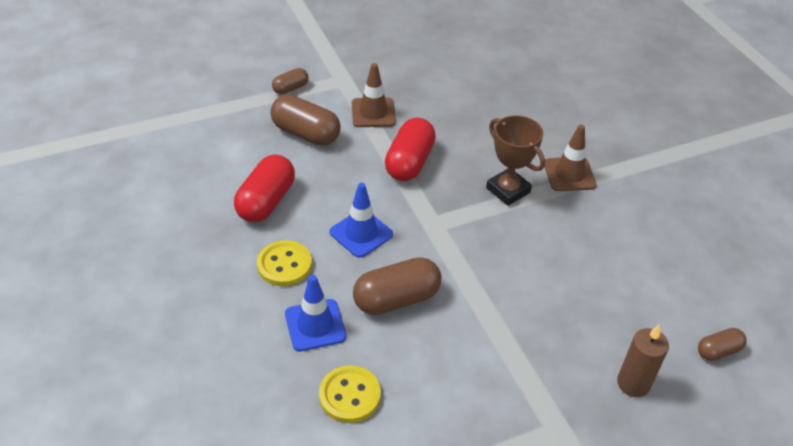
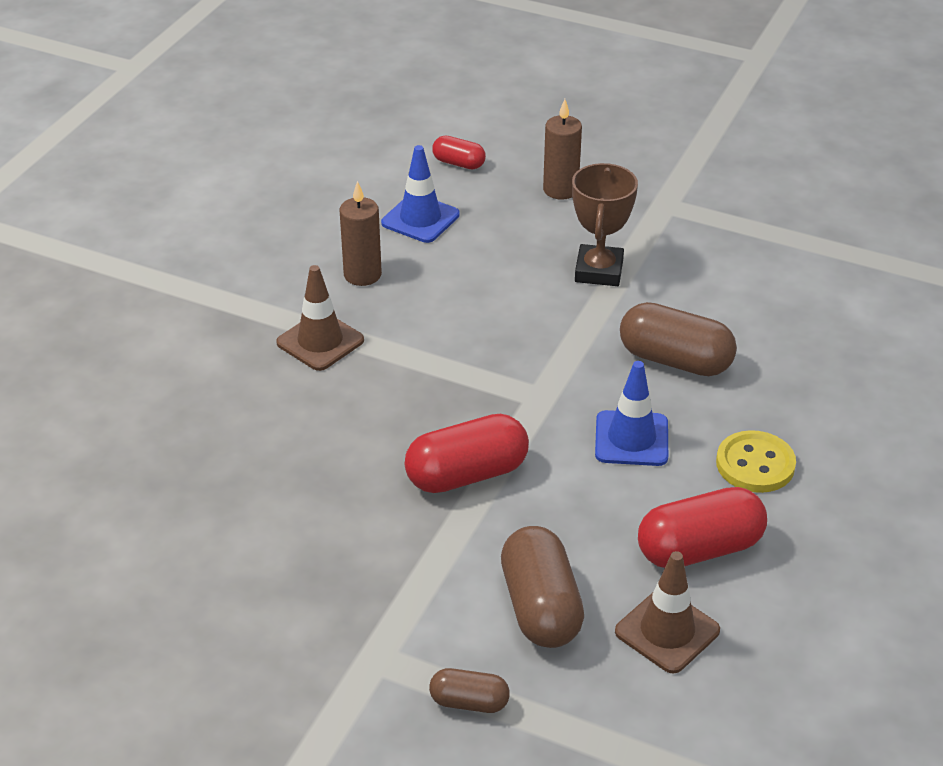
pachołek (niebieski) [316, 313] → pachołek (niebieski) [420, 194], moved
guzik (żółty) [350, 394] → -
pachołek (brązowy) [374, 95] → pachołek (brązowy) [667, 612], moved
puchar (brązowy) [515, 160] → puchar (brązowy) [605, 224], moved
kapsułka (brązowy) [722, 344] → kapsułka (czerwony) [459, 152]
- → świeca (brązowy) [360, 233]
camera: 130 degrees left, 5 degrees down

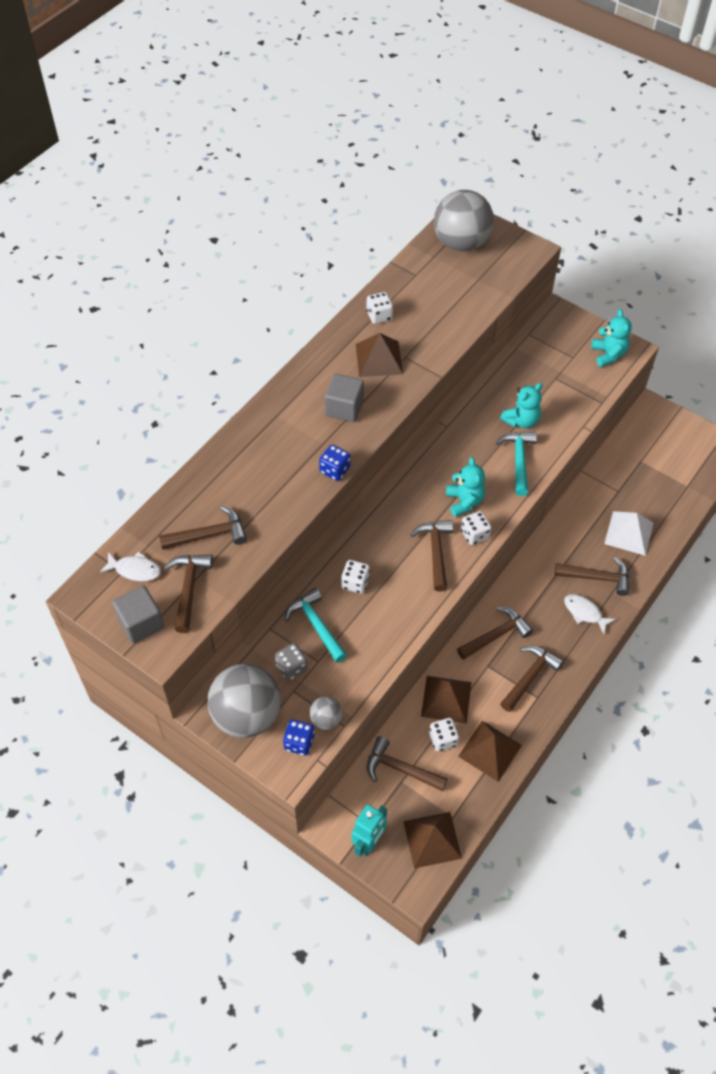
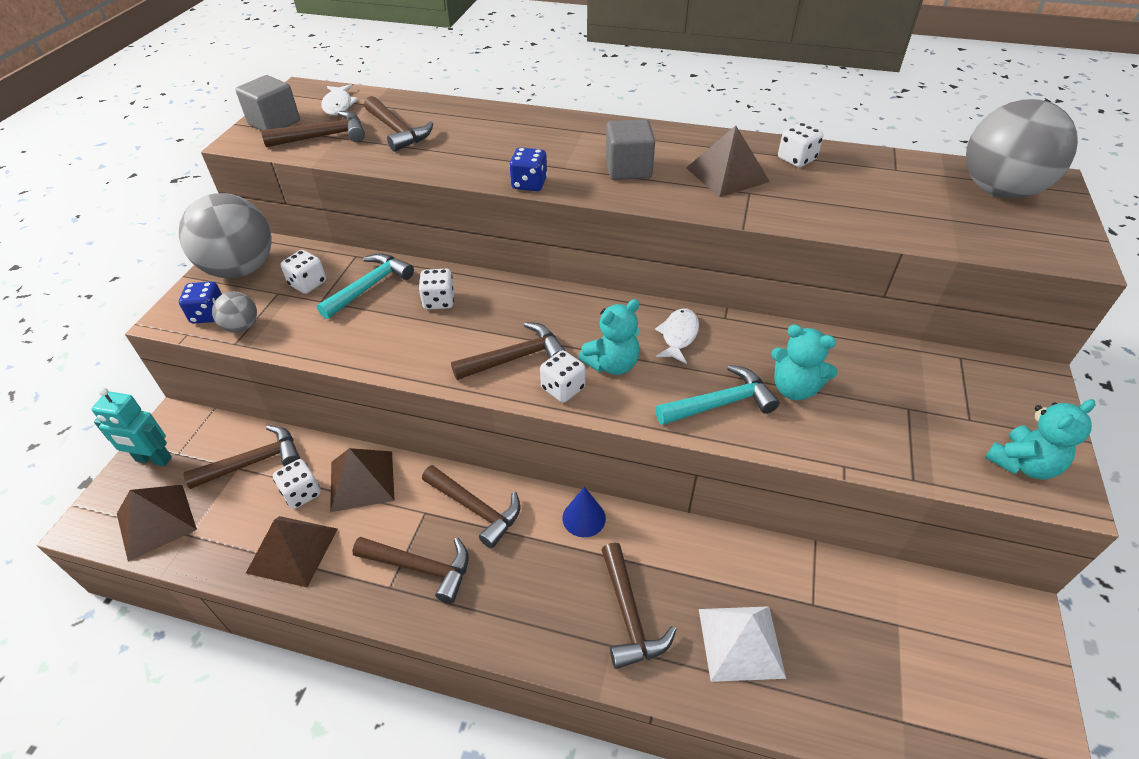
kostka do gry (szary) [291, 661] → kostka do gry (biały) [303, 272]
młotek (brązowy) [407, 763] → młotek (brązowy) [241, 457], 60 degrees clockwise
ryba (biały) [590, 614] → ryba (biały) [677, 336], moved
- → stożek (niebieski) [584, 512]
camera: 70 degrees right, 10 degrees down

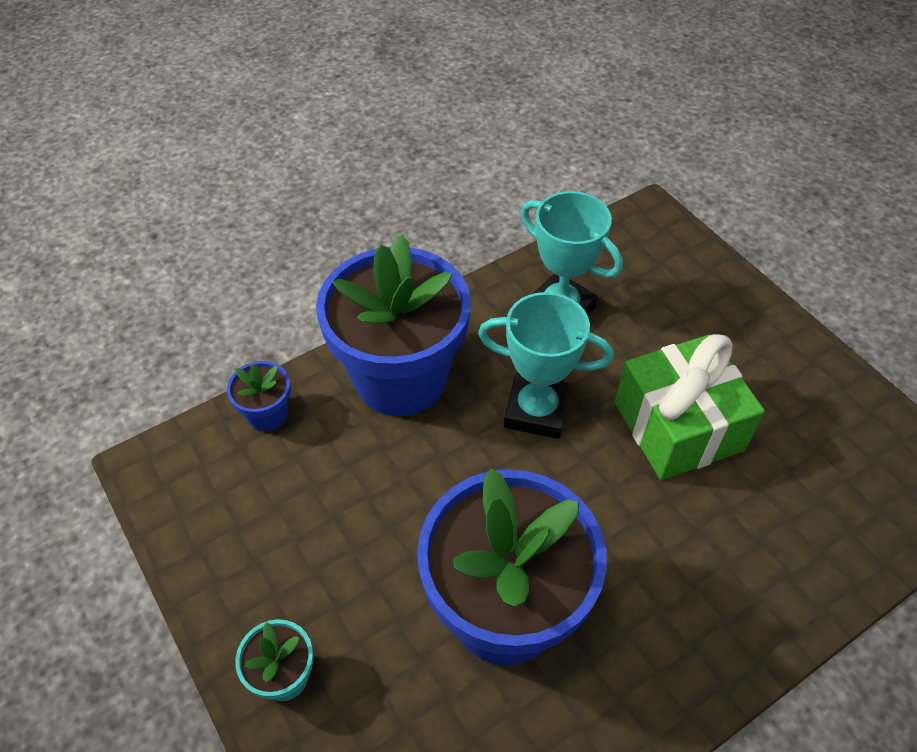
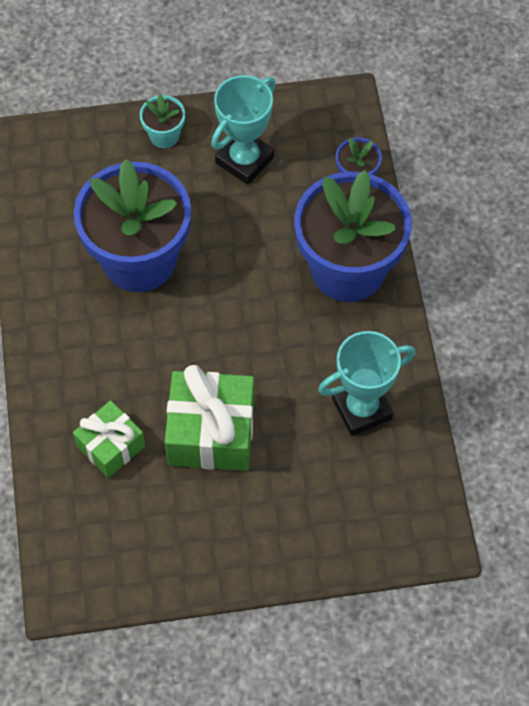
puchar (turkusowy) [546, 365] → puchar (turkusowy) [243, 130], moved
- → prezent (zielony) [109, 439]
camera: 115 degrees right, 10 degrees up

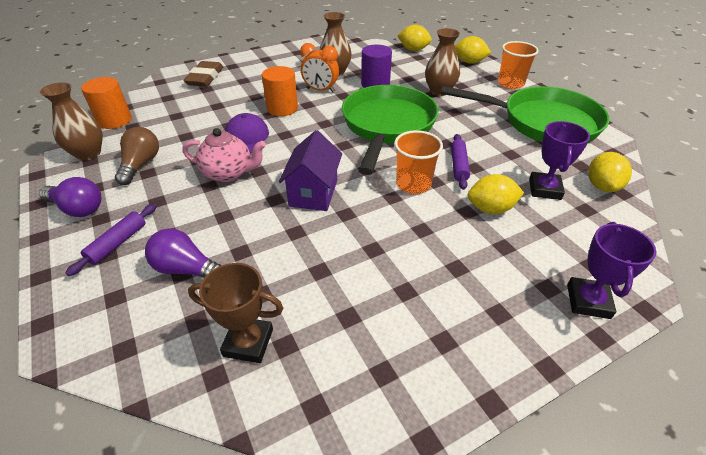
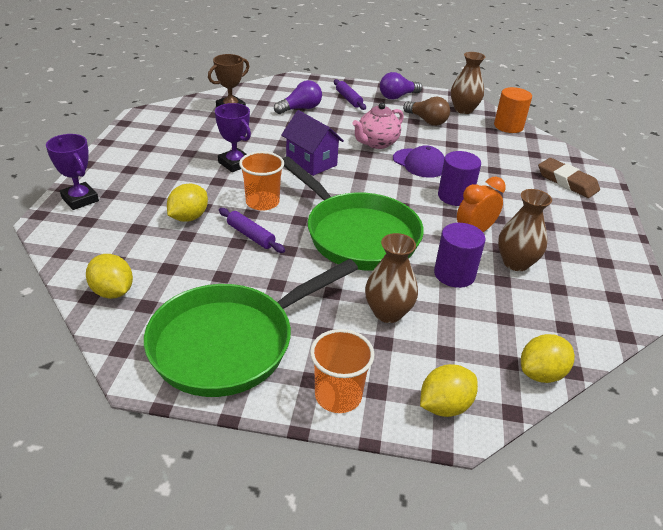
walec (pomarańczowy) [280, 91] → walec (fioletowy) [459, 178]
puchar (fioletowy) [559, 160] → puchar (fioletowy) [233, 137], moved
camera: 125 degrees right, 5 degrees down

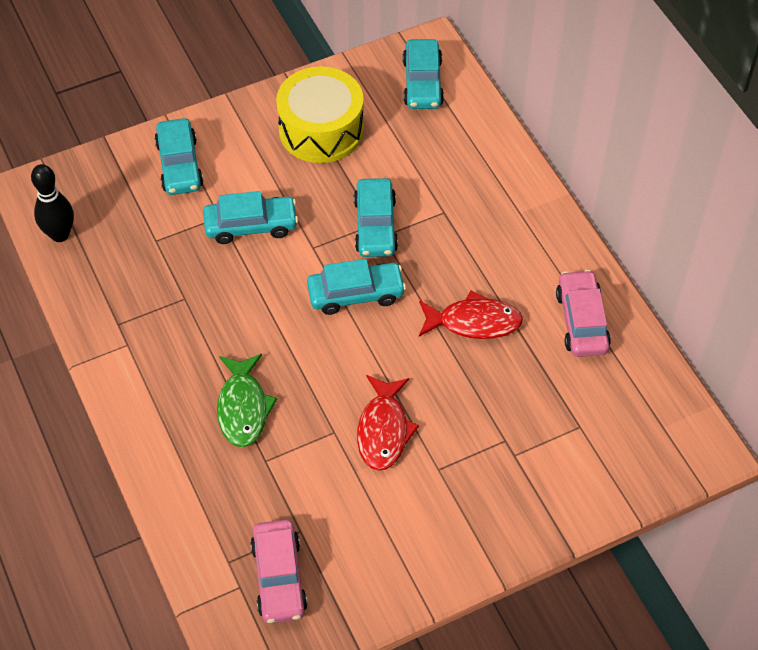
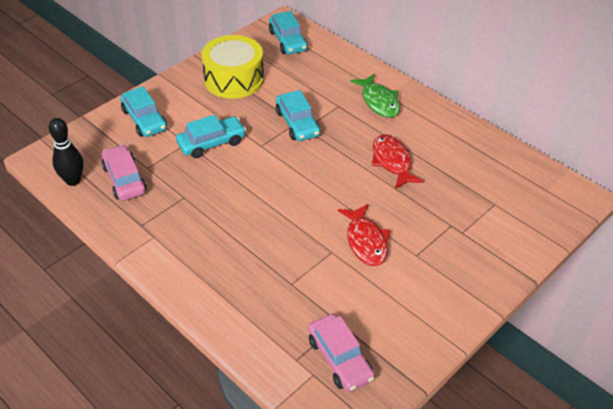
ryba (zielony) [247, 400] → ryba (zielony) [375, 95], moved
samochód (turkusowy) [356, 287] → -
ryba (czerwony) [471, 314] → ryba (czerwony) [398, 162], 90 degrees counterclockwise
samochód (różowy) [583, 313] → samochód (różowy) [124, 173], moved
camera: 20 degrees left, 10 degrees down

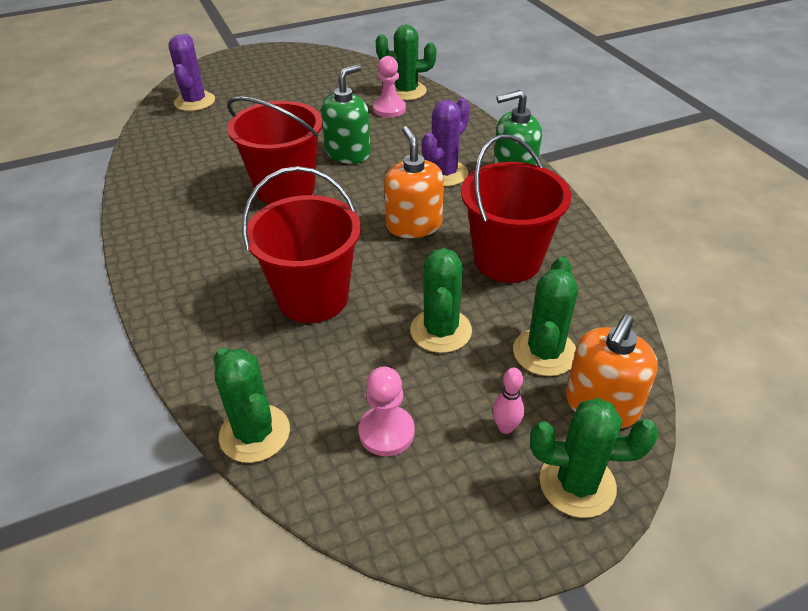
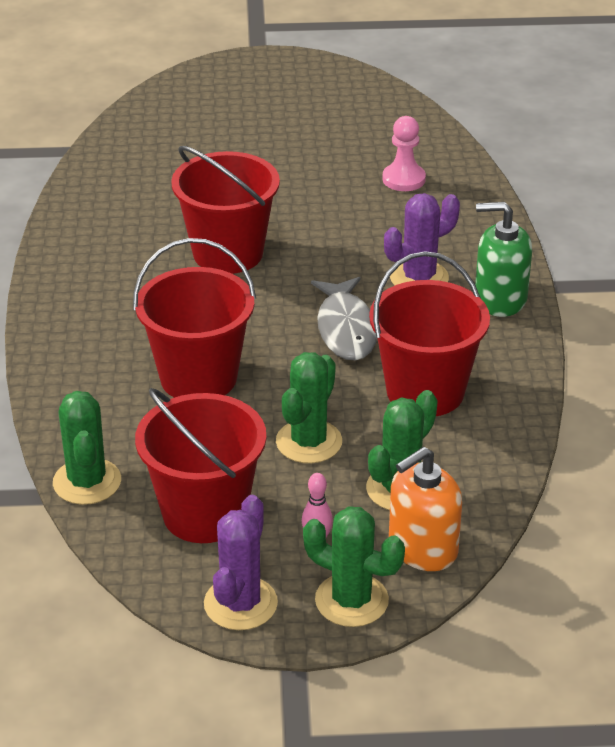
kaktus (fioletowy) [192, 72] → kaktus (fioletowy) [241, 562], moved
dozownik mydła (zielony) [346, 114] → -
pionek (różowy) [386, 411] → wiadro (czerwony) [201, 465]
kaktus (zielony) [406, 63] → -
dozownik mydła (pomarańczowy) [414, 182] → ryba (szary) [344, 319]
camera: 20 degrees right, 5 degrees down

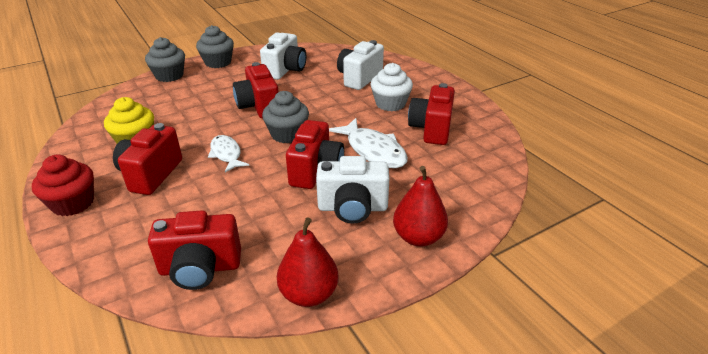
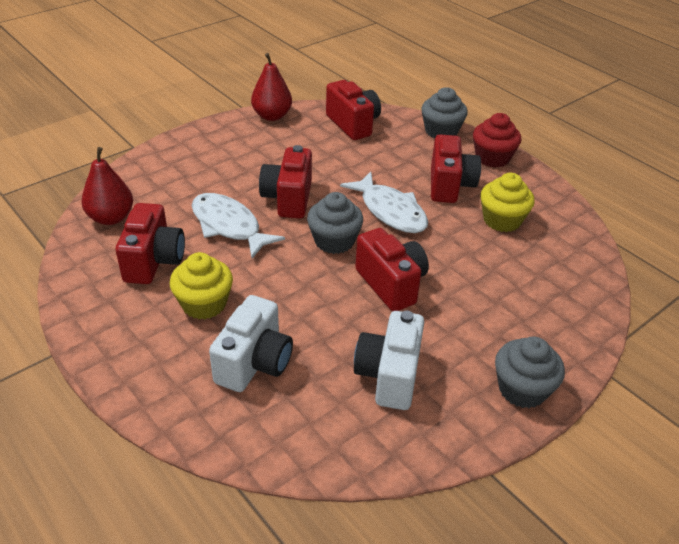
muffinka (szary) [165, 59] → muffinka (szary) [444, 113], moved
aparat fotograficzny (czerwony) [194, 250] → aparat fotograficzny (czerwony) [353, 110], 75 degrees clockwise
ryba (biały) [228, 153] → ryba (biały) [384, 202], x1.56
aparat fotograficzny (biały) [353, 190] → -
muffinka (biały) [392, 87] → muffinka (żółty) [201, 285]
gruszka (czerwony) [420, 206] → gruszka (czerwony) [107, 186], moved
camera: 170 degrees right, 5 degrees up

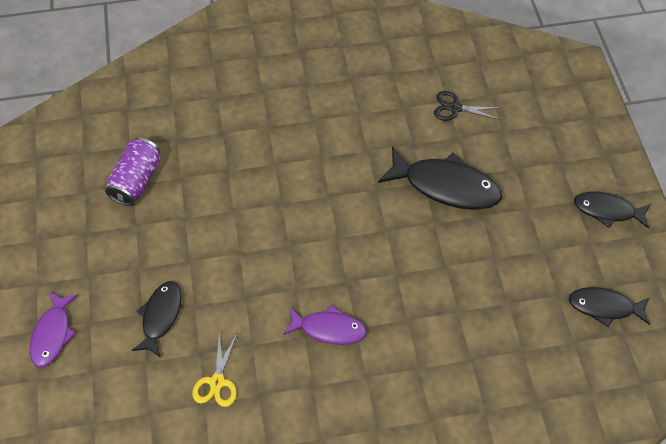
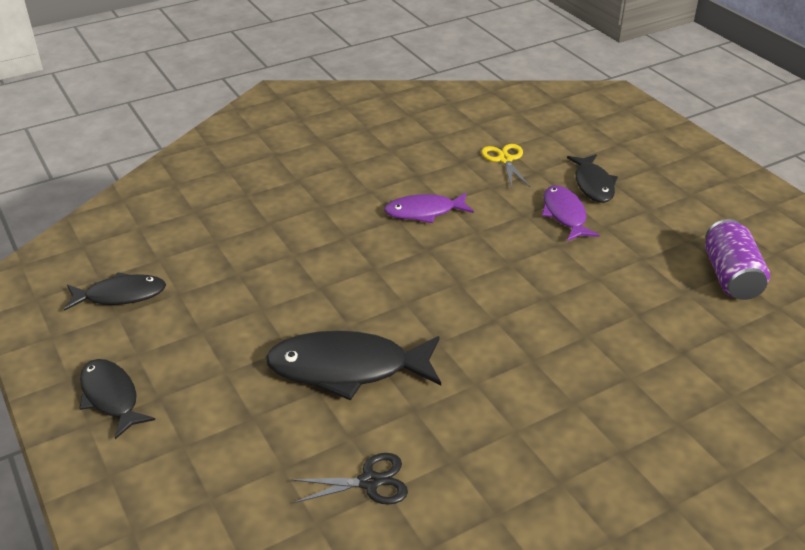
ryba (fioletowy) [54, 330] → ryba (fioletowy) [571, 213], moved
ryba (czarny) [612, 210] → ryba (czarny) [117, 399], 120 degrees counterclockwise
camera: 160 degrees right, 20 degrees down

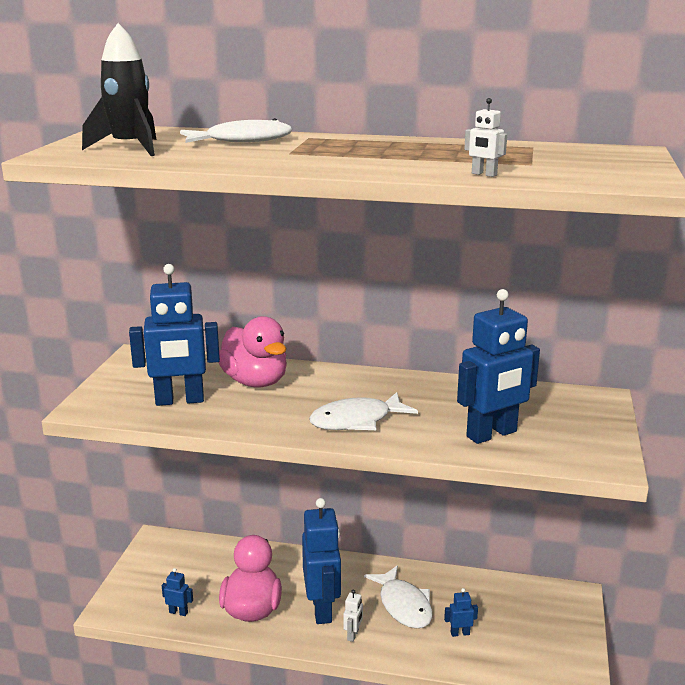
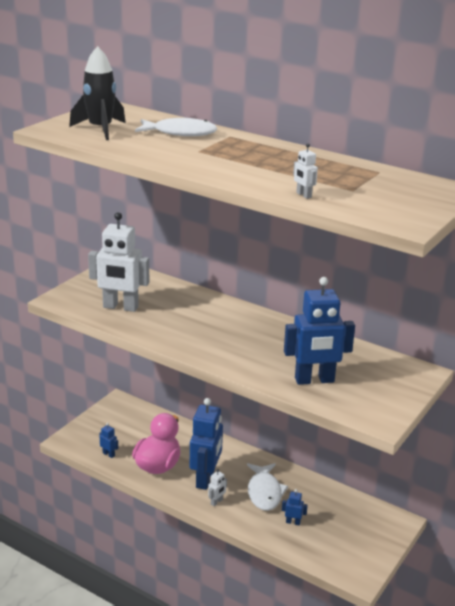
robot (niebieski) [174, 335] → robot (biały) [118, 262]
kaczka (różowy) [252, 351] → -
ryba (biały) [363, 411] → -
camera: 20 degrees right, 5 degrees up

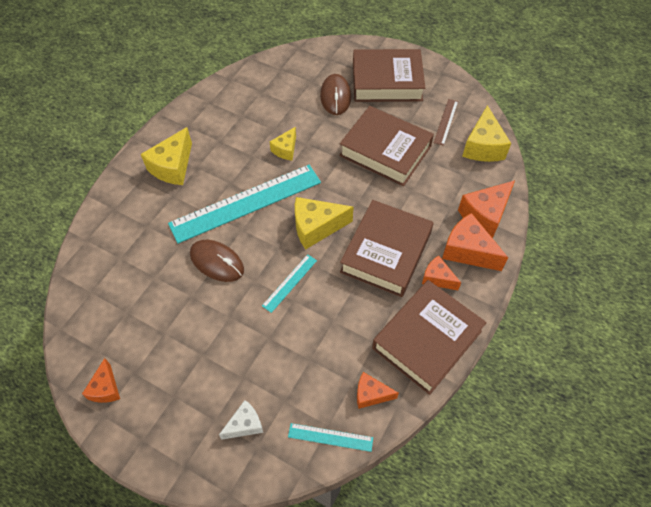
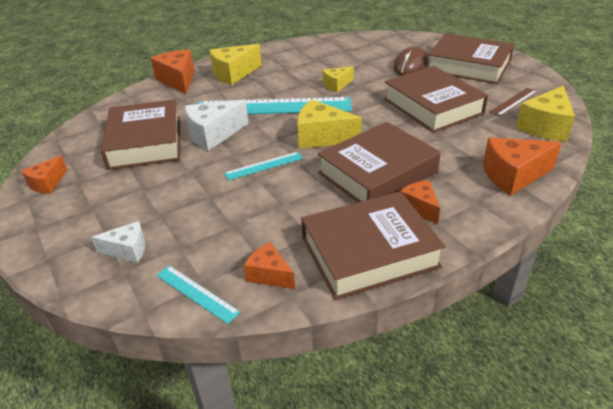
myszka (brązowy) [217, 261] → ser (biały) [217, 125]
ser (pomarańczowy) [475, 242] → ser (pomarańczowy) [173, 72], moved
- → książka (brązowy) [140, 134]
camera: 30 degrees right, 20 degrees down

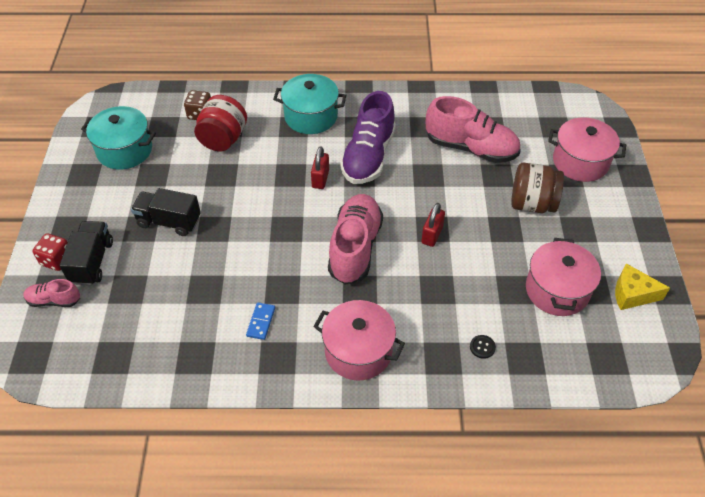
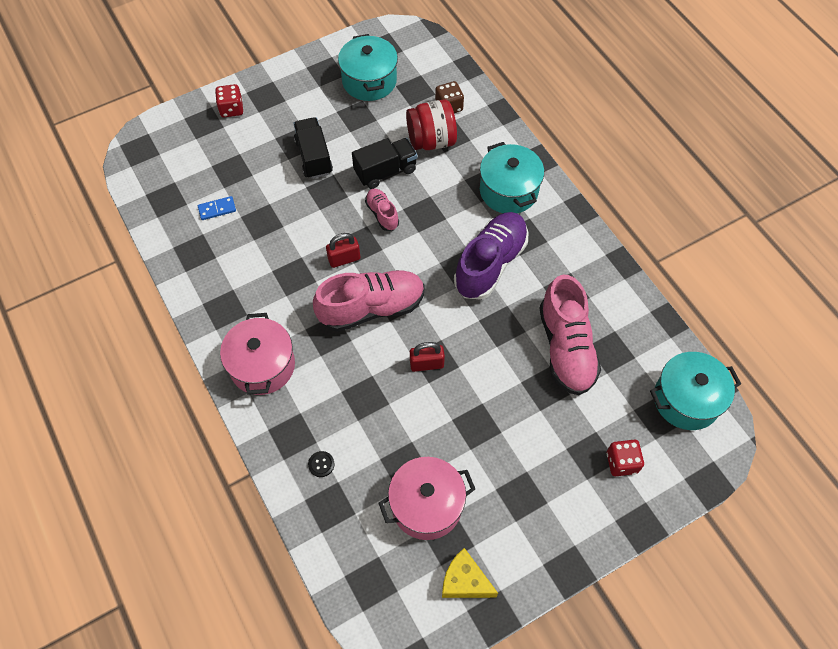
but (różowy) [52, 293] → but (różowy) [382, 209], moved
ciężarówka (czarny) [86, 253] → ciężarówka (czarny) [385, 163], moved
kostka domina (niebieski) [260, 321] → kostka domina (niebieski) [217, 208], moved
kłódka (czerwony) [320, 167] → kłódka (czerwony) [343, 250], moved
but (fioletowy) [368, 137] → but (fioletowy) [491, 256], 135 degrees clockwise
słoik (brązowy) [537, 188] → -
garnek (różowy) [587, 150] → kostka do gry (czerwony) [625, 458]
ser (żółty) [642, 286] → ser (żółty) [470, 573], 45 degrees counterclockwise
- → garnek (turkusowy) [695, 391]
camera: 60 degrees right, 10 degrees up

